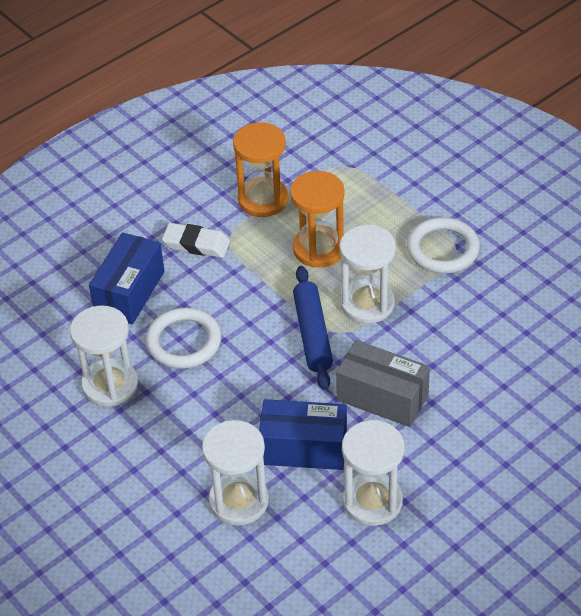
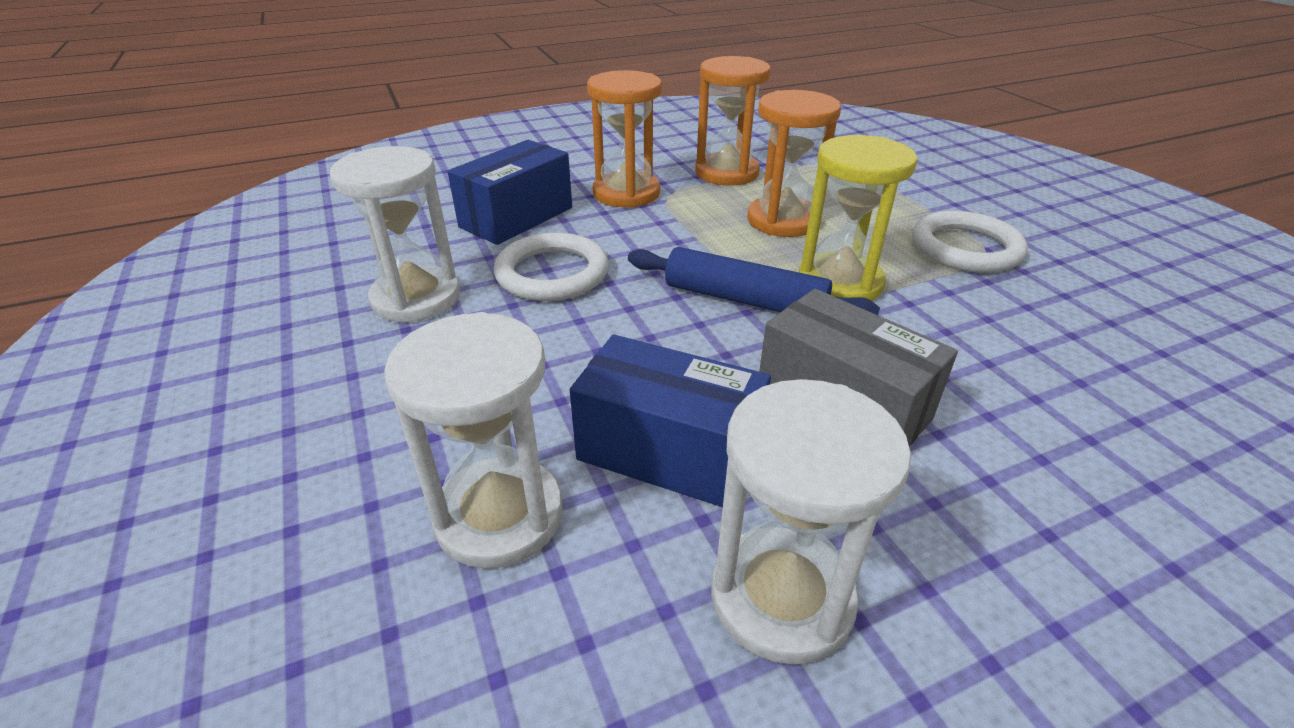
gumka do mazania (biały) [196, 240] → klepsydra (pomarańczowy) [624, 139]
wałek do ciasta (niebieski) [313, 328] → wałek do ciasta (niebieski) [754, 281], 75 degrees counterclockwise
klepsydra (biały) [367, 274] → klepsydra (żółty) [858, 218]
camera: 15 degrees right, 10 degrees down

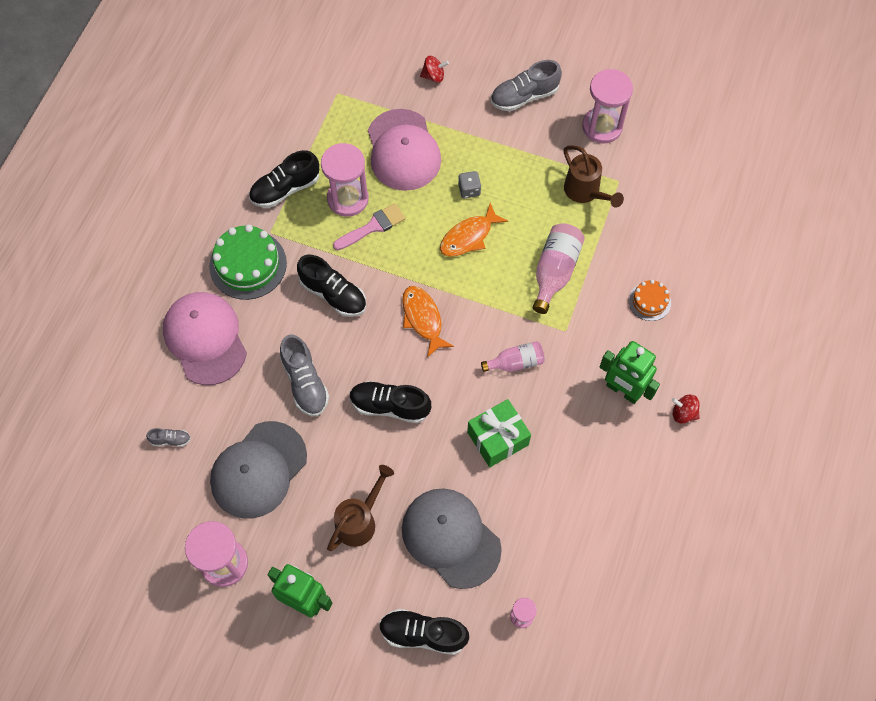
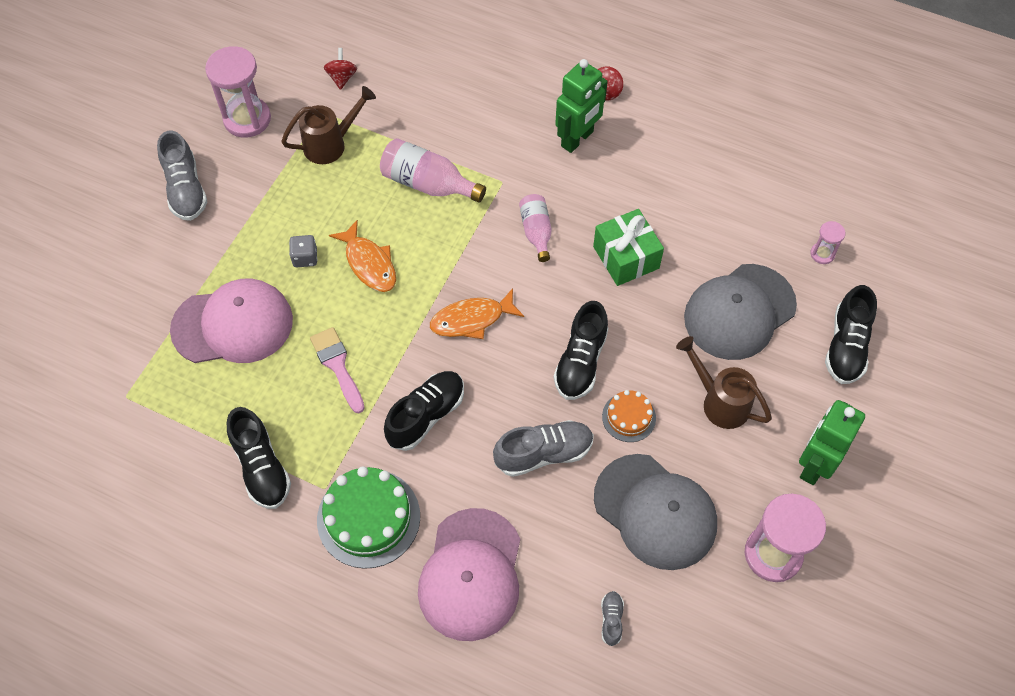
czapka (różowy) [205, 338] → czapka (różowy) [469, 574], 60 degrees counterclockwise
klepsydra (różowy) [345, 180] → -
bączek (czerwony) [434, 69] → bączek (czerwony) [340, 69], moved
tort (pomarańczowy) [649, 300] → tort (pomarańczowy) [629, 416], moved
camera: 85 degrees left, 5 degrees down

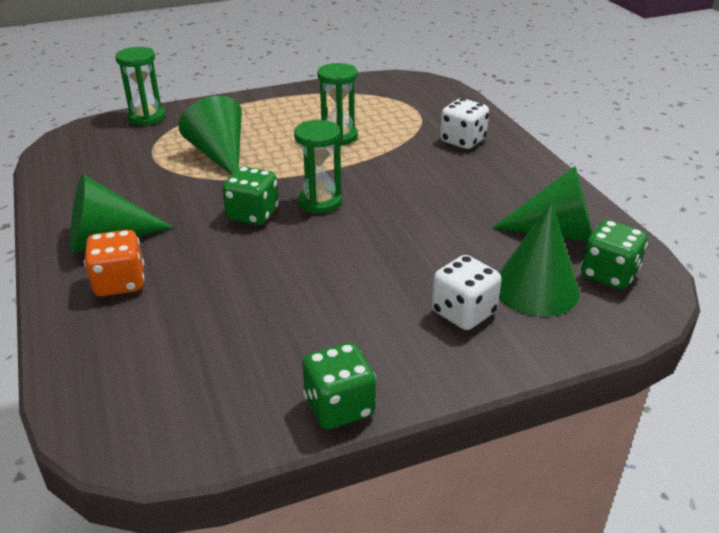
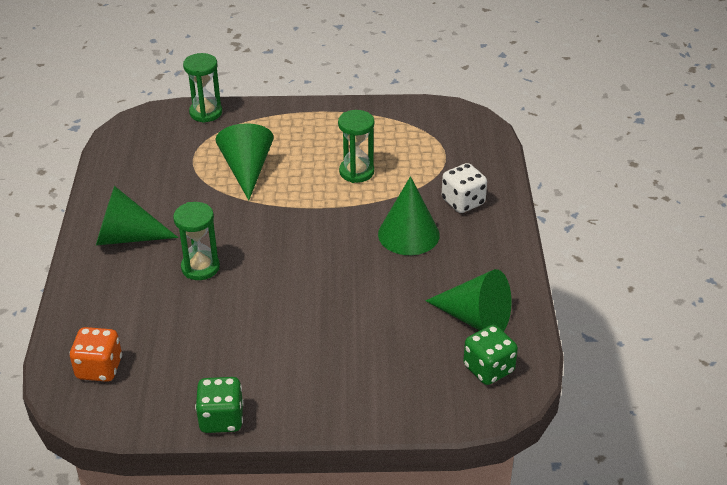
kostka do gry (pomarańczowy) [114, 263] → kostka do gry (pomarańczowy) [95, 354], moved
kostka do gry (zielony) [250, 195] → -
klepsydra (zielony) [318, 167] → klepsydra (zielony) [196, 241], moved
kostka do gry (biały) [466, 292] → -
stożek (zielony) [539, 259] → stożek (zielony) [409, 215], moved
camera: 20 degrees right, 5 degrees up

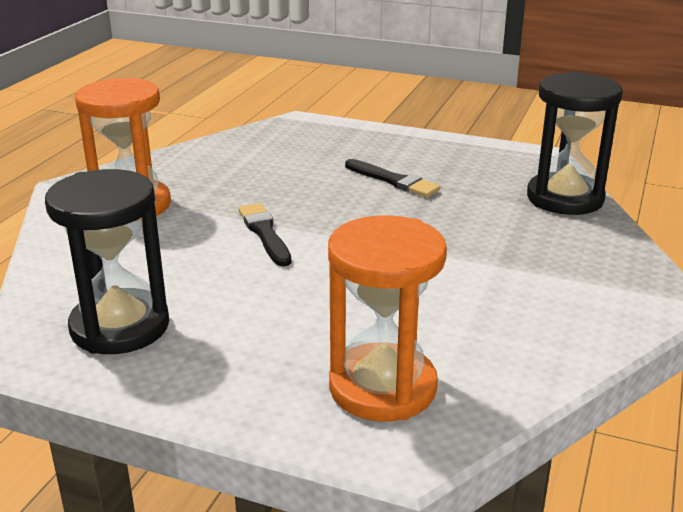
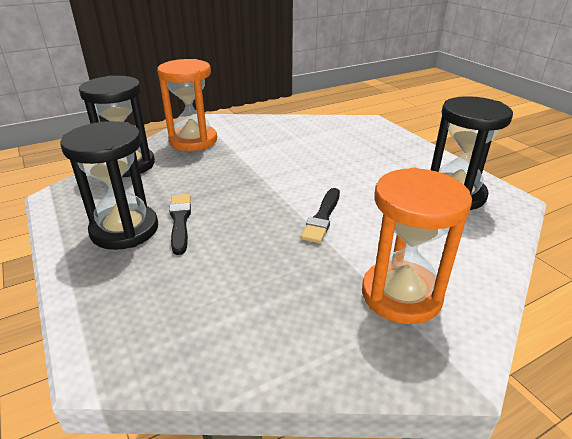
klepsydra (pomarańczowy) [387, 318] → klepsydra (pomarańczowy) [187, 105], moved
- → klepsydra (czarny) [109, 185]
camera: 140 degrees left, 5 degrees up

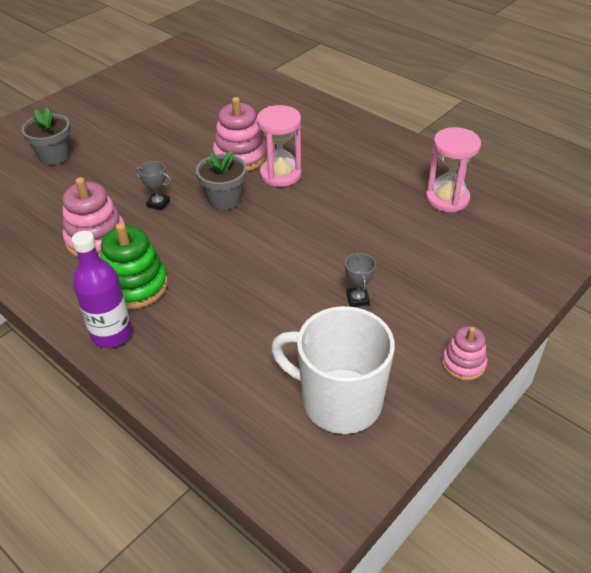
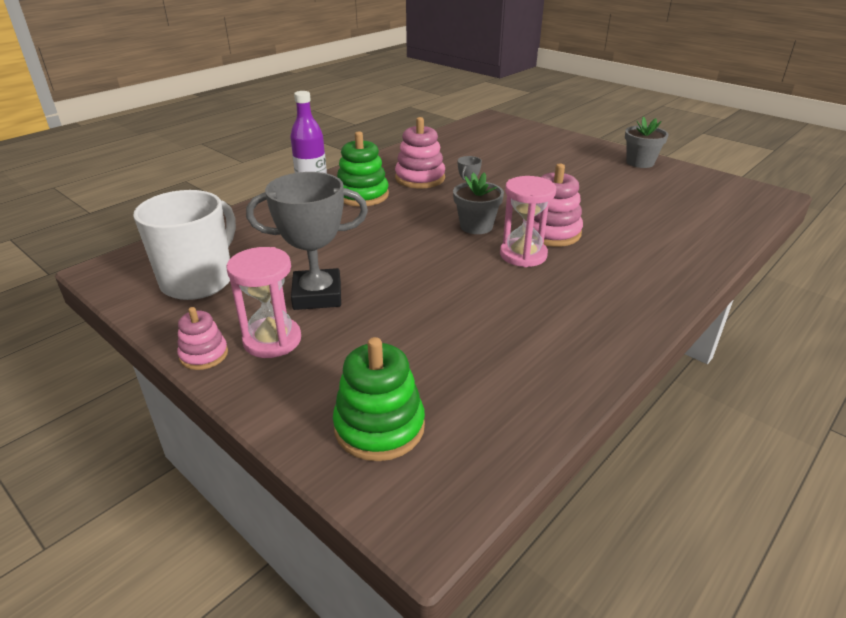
doniczka (szary) [46, 136] → doniczka (szary) [647, 142], moved
puchar (szary) [360, 279] → puchar (szary) [307, 241], x2.28
klepsydra (różowy) [453, 169] → klepsydra (różowy) [263, 302], moved
- → zabawka nakładanka (zielony) [379, 399]
camera: 90 degrees right, 10 degrees down

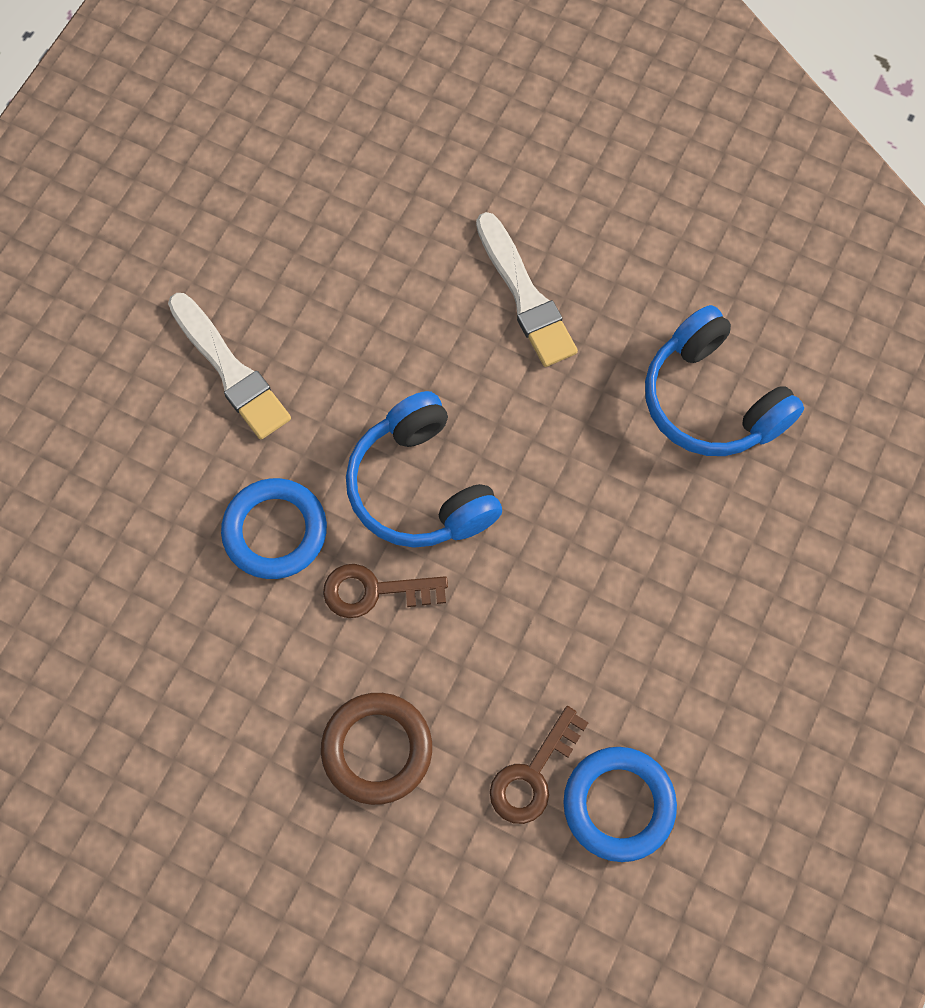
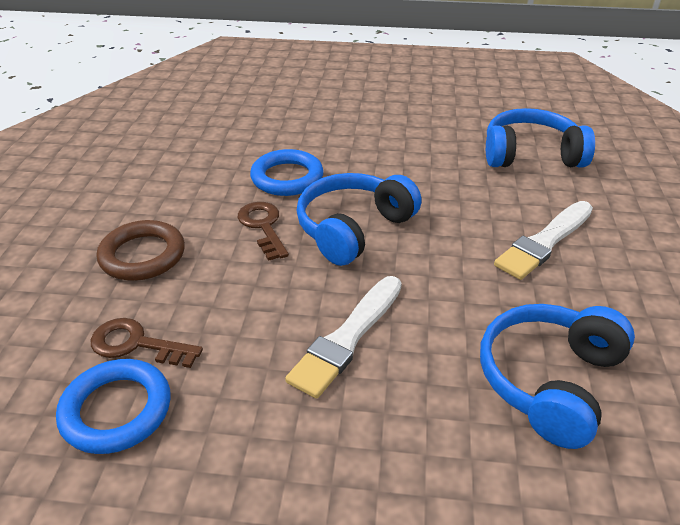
pędzel (biały) [229, 366] → pędzel (biały) [343, 337], moved
- → słuchawki (niebieski) [540, 138]
camera: 70 degrees right, 30 degrees down

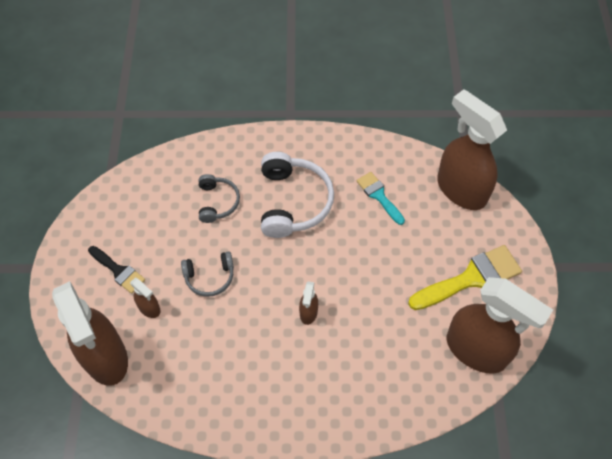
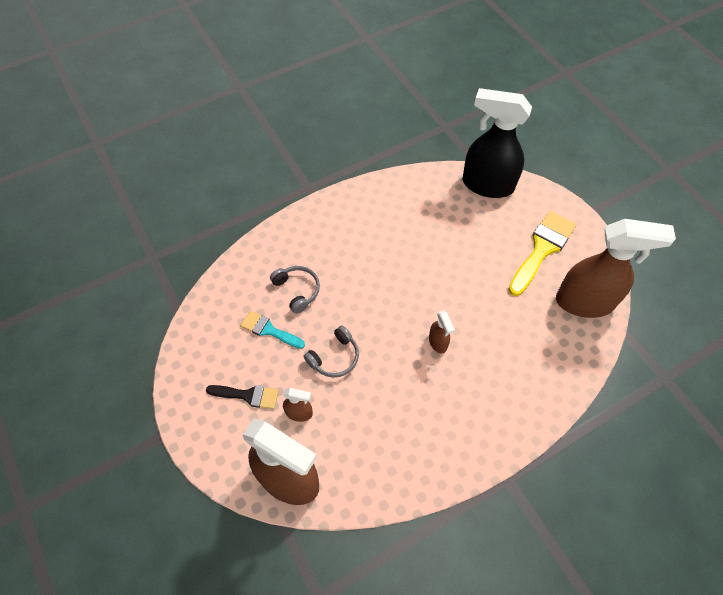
słuchawki (biały) [297, 195] → -
pędzel (turkusowy) [380, 198] → pędzel (turkusowy) [272, 330], moved
spryskiwacz (brązowy) [472, 149] → spryskiwacz (czarny) [497, 143]
camera: 30 degrees left, 0 degrees up

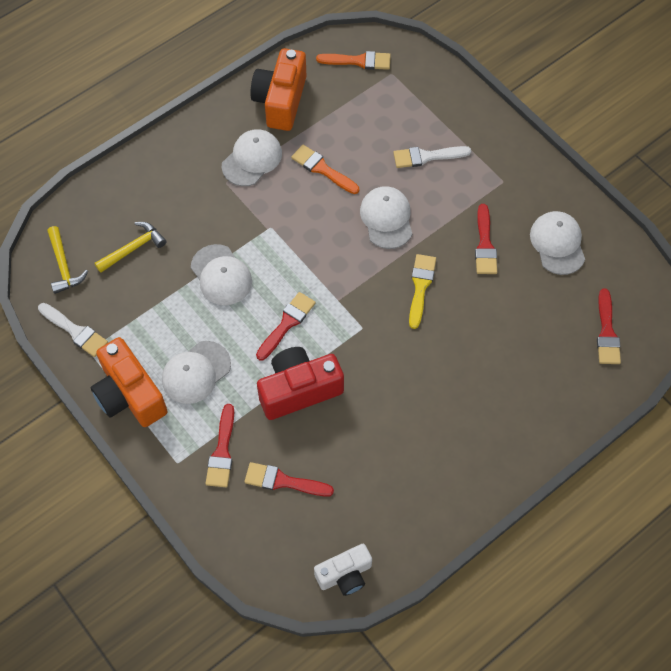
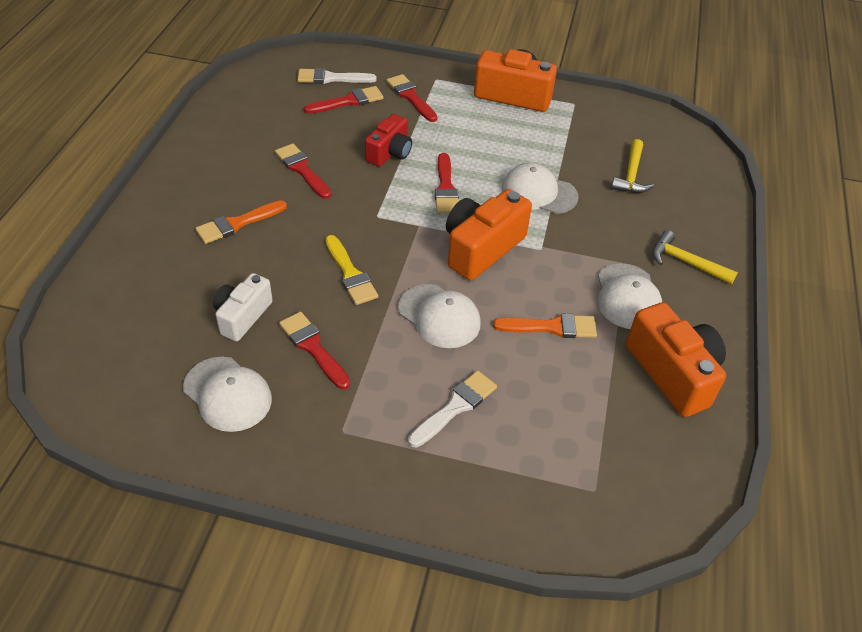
pędzel (biały) [73, 330] → pędzel (biały) [337, 76], moved
młotek (żółty) [67, 260] → młotek (żółty) [695, 257], moved
czapka (biały) [196, 372] → -
aparat fotograficzny (czerwony) [300, 383] → aparat fotograficzny (czerwony) [388, 140], x0.64
aparat fotograficzny (biały) [343, 570] → aparat fotograficzny (biały) [243, 307], moved
pędzel (pomarańczowy) [353, 60] → pędzel (pomarańczowy) [241, 222], moved
pędzel (czerwony) [609, 326] → pędzel (czerwony) [303, 171], moved
- → aparat fotograficzny (pomarańczowy) [489, 235]
camera: 140 degrees right, 15 degrees down

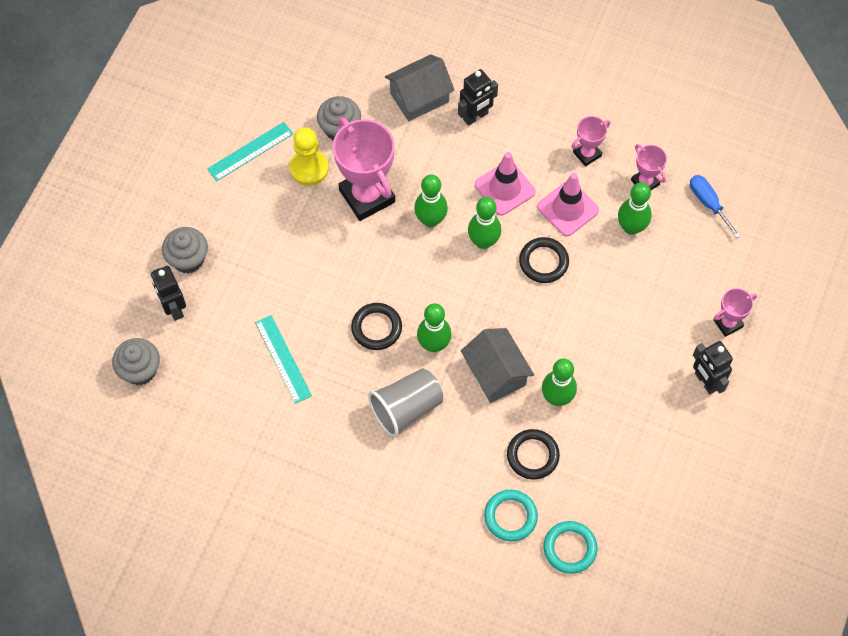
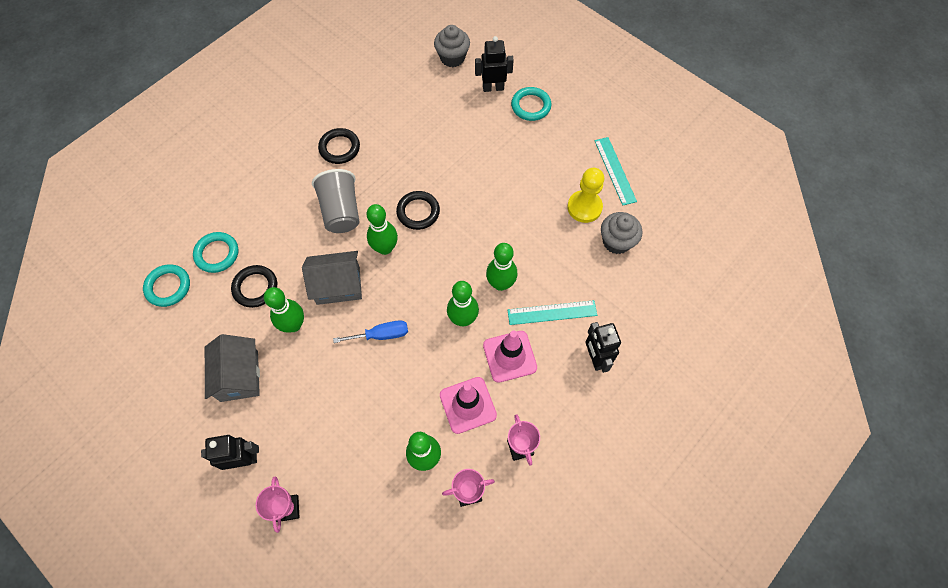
muffinka (szary) [185, 250] → pierścień (turkusowy) [531, 104]
linijka (turkusowy) [283, 359] → linijka (turkusowy) [552, 312], moved
puchar (różowy) [364, 169] → -
domek (szary) [420, 87] → domek (szary) [232, 368], moved
pierścień (czarny) [544, 260] → pierścień (czarny) [339, 146], moved
śrubokręt (niebieski) [715, 206] → śrubokręt (niebieski) [370, 331], moved
camera: 110 degrees right, 0 degrees up

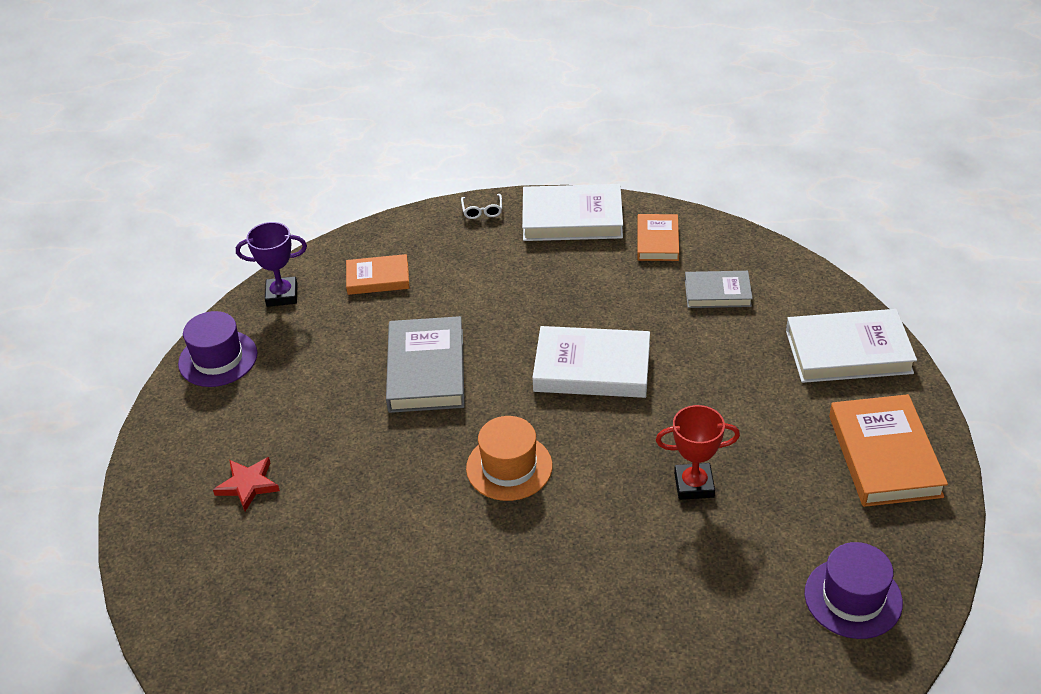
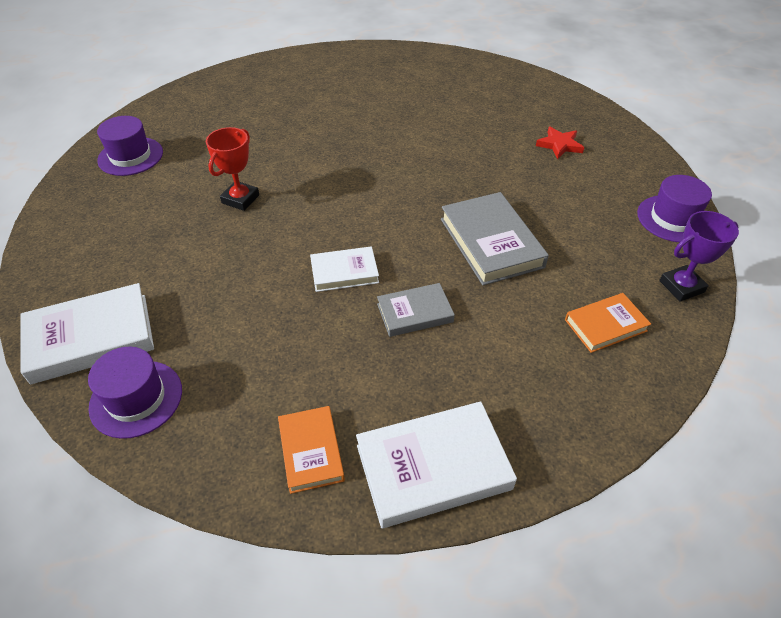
okulary (biały) [481, 206] → -
kapelusz (pomarańczowy) [509, 458] → -
książka (biały) [591, 362] → książka (biały) [344, 269], x0.60
puchar (czerwony) [698, 452] → puchar (czerwony) [232, 169], 45 degrees counterclockwise
książka (szary) [719, 289] → książka (szary) [416, 310], moved
książka (pomarańczowy) [888, 450] → -
- → kapelusz (fioletowy) [135, 393]
camera: 160 degrees right, 5 degrees up

